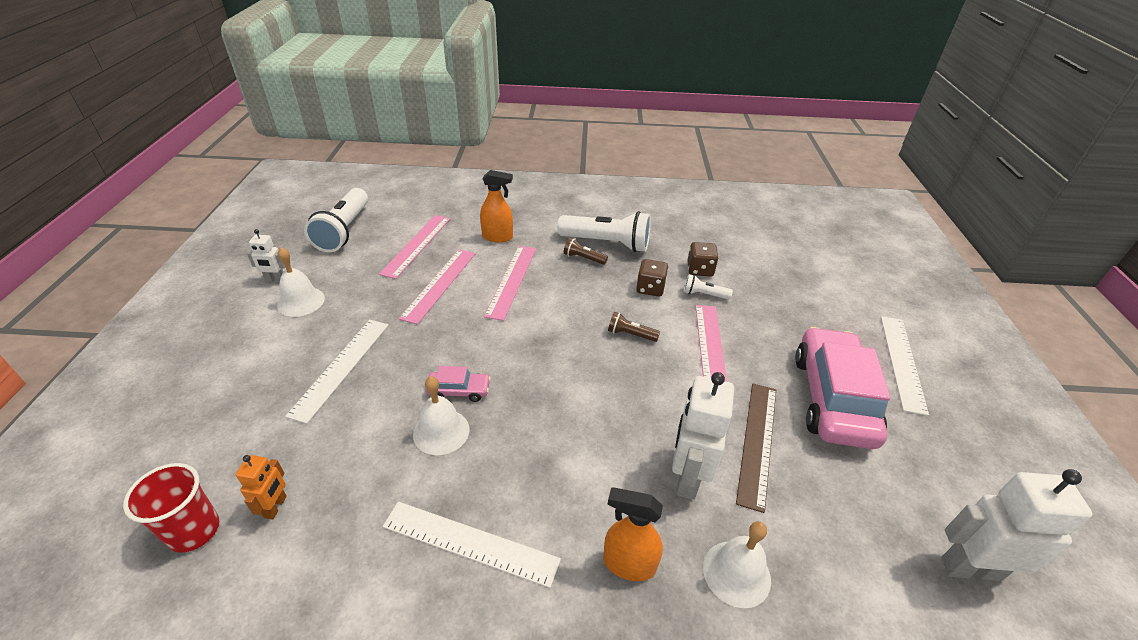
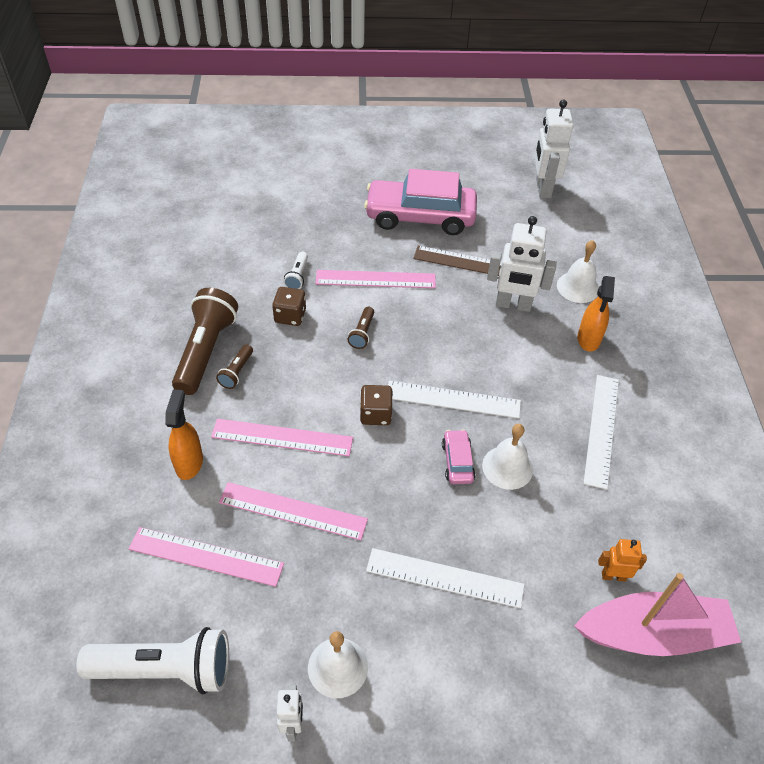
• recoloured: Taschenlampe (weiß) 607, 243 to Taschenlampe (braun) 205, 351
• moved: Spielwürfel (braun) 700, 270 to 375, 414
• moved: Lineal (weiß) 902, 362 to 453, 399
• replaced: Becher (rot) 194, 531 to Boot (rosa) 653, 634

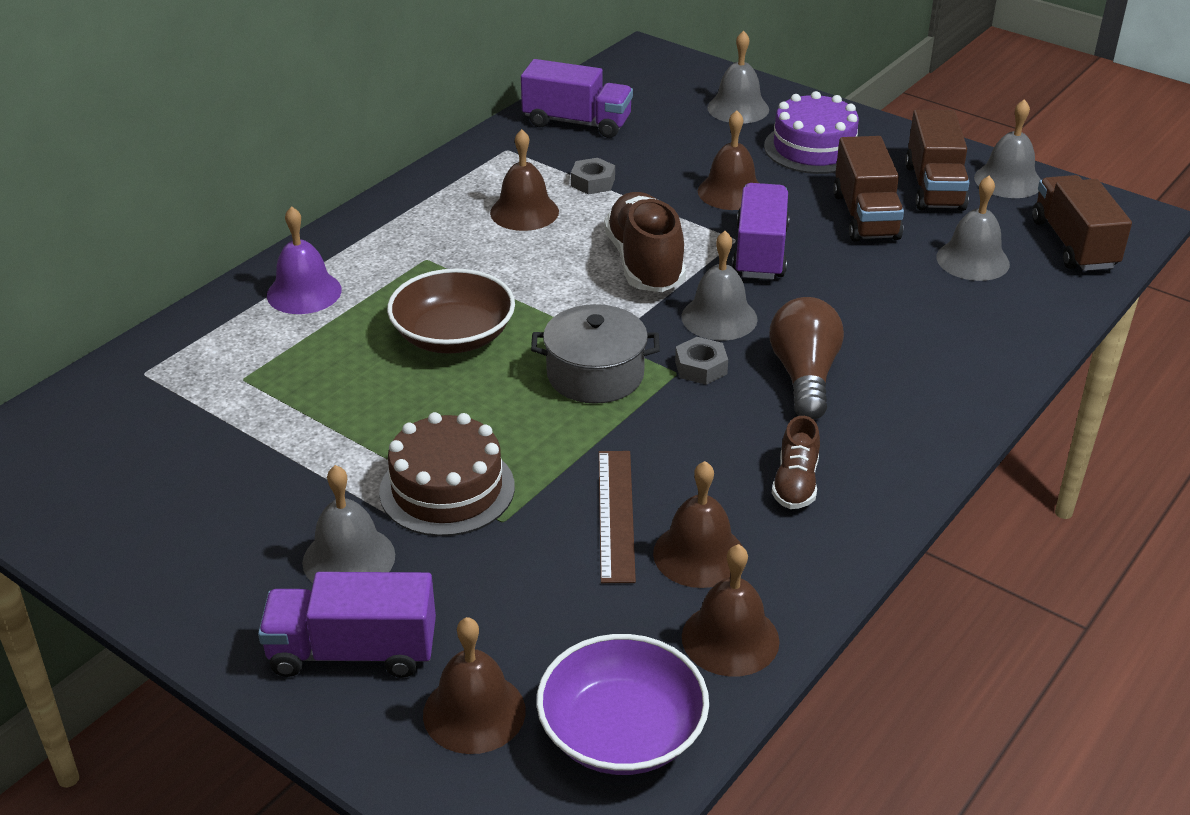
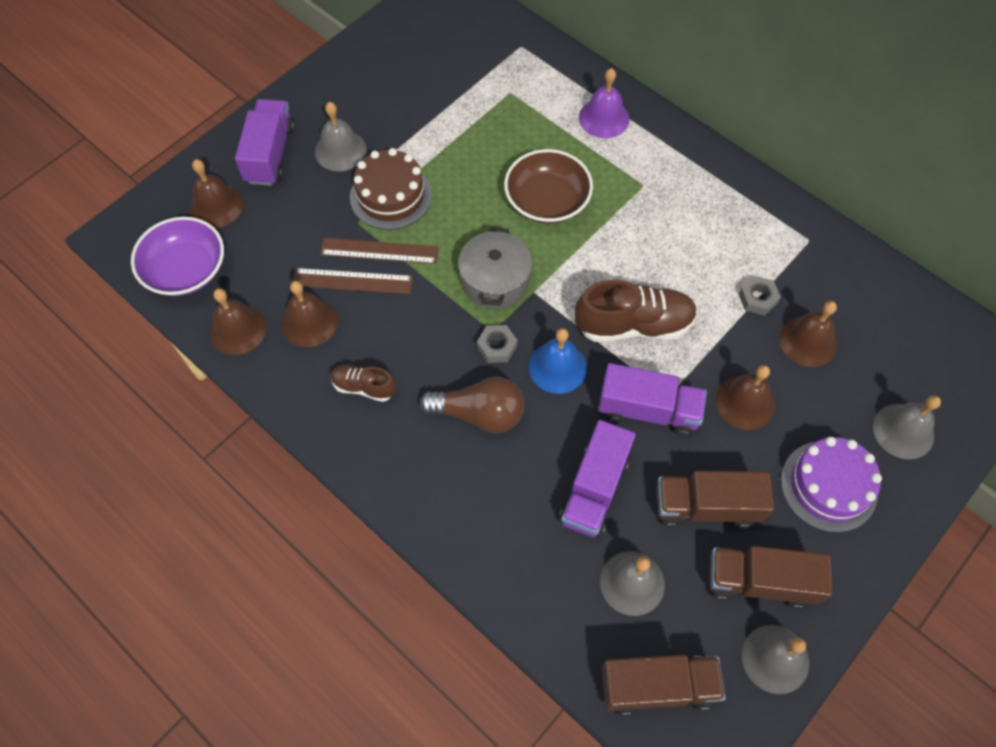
• added: Lineal (braun) 379, 251
• recoloured: Glocke (grau) 719, 317 to Glocke (blau) 557, 367
• moved: Lastwagen (lila) 577, 122 to 594, 489
• moved: Glocke (braun) 524, 212 to 808, 341

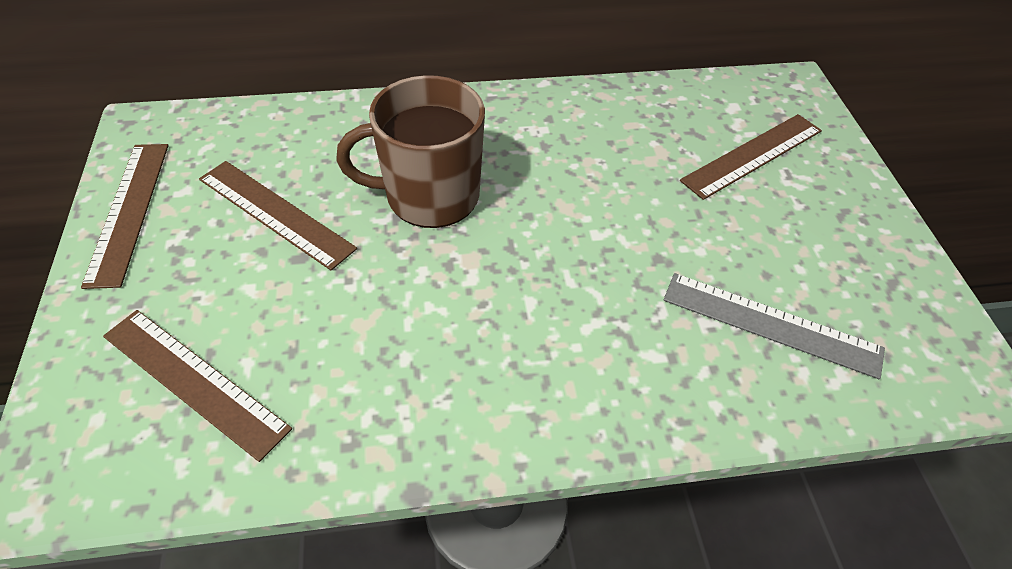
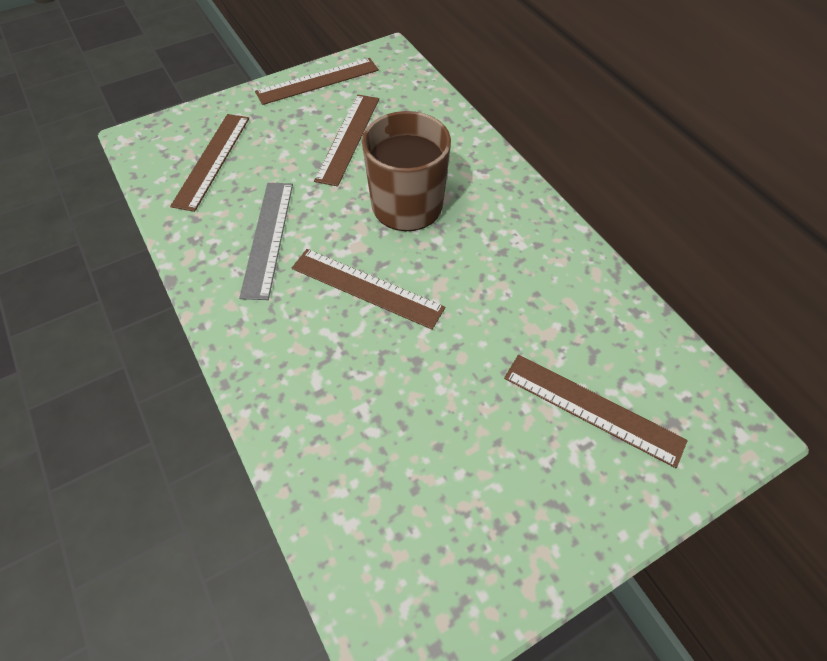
• moved: Lineal (grau) 771, 324 to 268, 238
• added: Lineal (braun) 366, 288

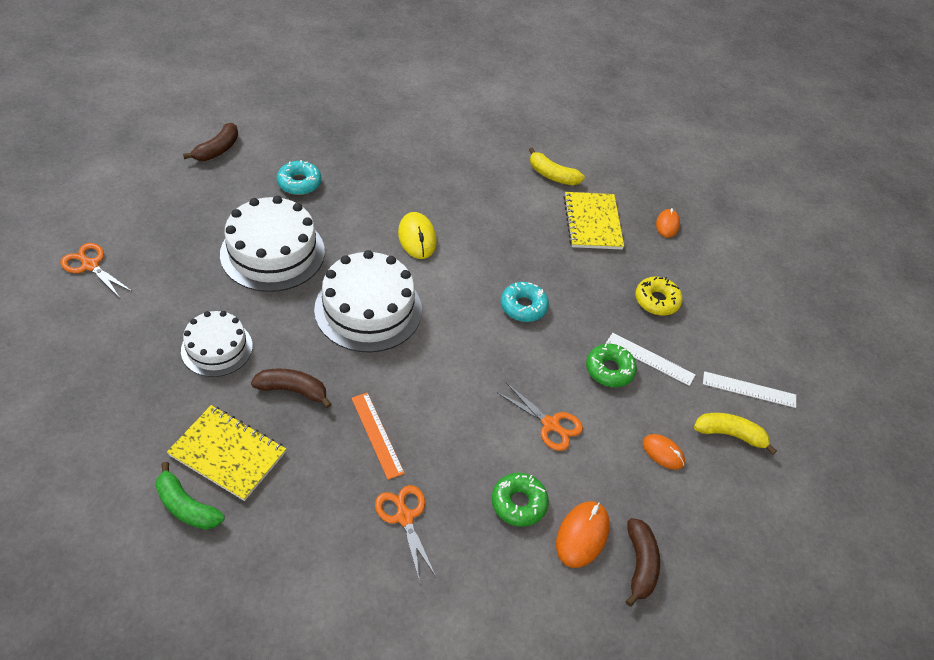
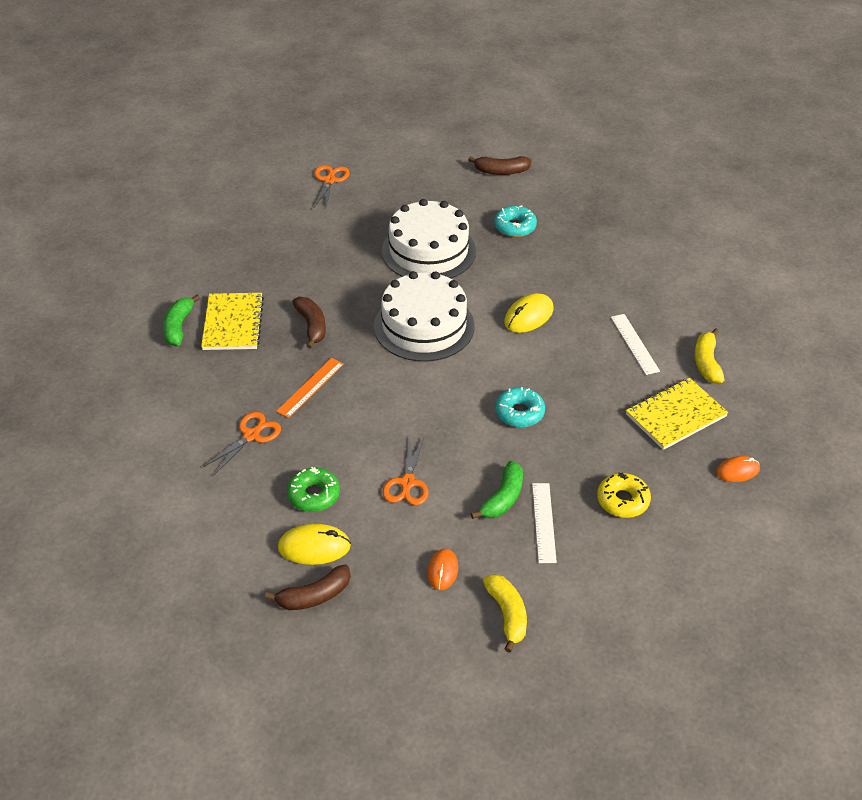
• recoloured: Computermaus (orange) 582, 535 to Computermaus (gelb) 314, 547
• replaced: Donut (grün) 609, 370 to Banane (grün) 503, 498
• moved: Lineal (weiß) 749, 390 to 634, 344
• removed: Kuchen (weiß) 217, 348

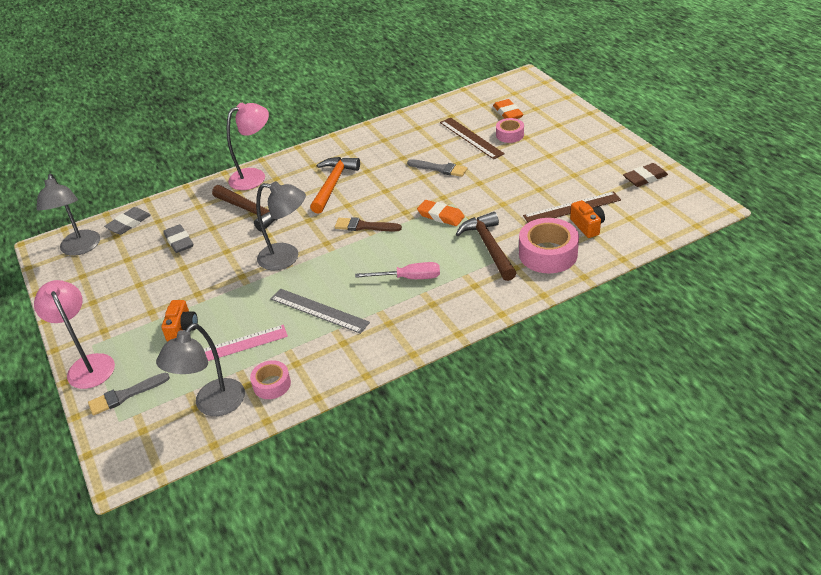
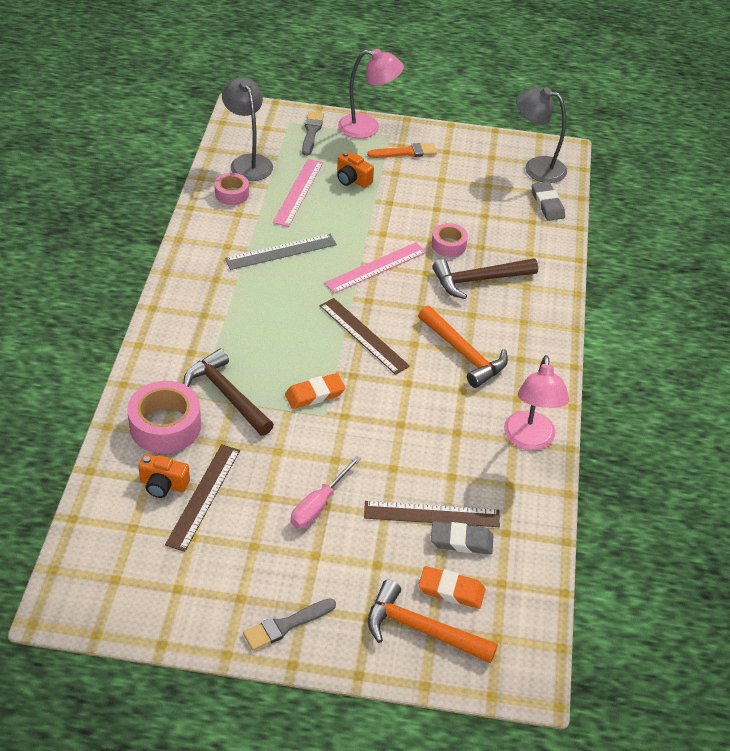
• turned: Hammer (braun) 489, 247 = 227, 395 150 degrees counterclockwise
• moved: Pinsel (grau) 440, 169 to 286, 625
• moved: Schraubenzieher (rosa) 409, 278 to 319, 505
• replaced: Pinsel (braun) 364, 226 to Lineal (braun) 363, 335
• replaced: Lampe (grau) 287, 258 to Lineal (rosa) 376, 267
• added: Pinsel (orange) 406, 152
• added: Hammer (orange) 422, 630
• moved: Radiergummi (grau) 179, 241 to 461, 541
• moved: Klebeband (rosa) 509, 135 to 448, 245
• moved: Lampe (rosa) 254, 176 to 529, 440
• removed: Radiergummi (braun) 645, 178

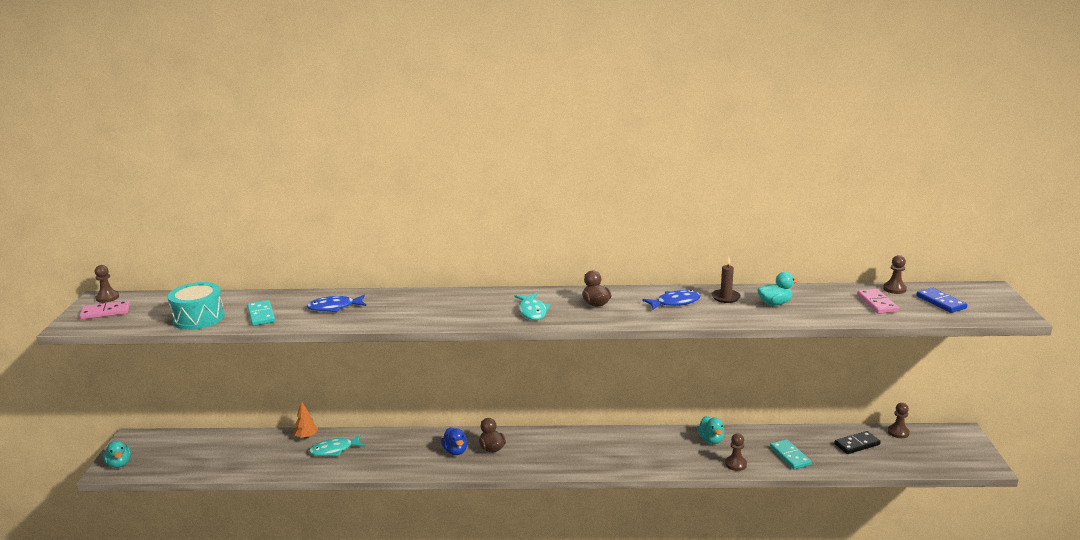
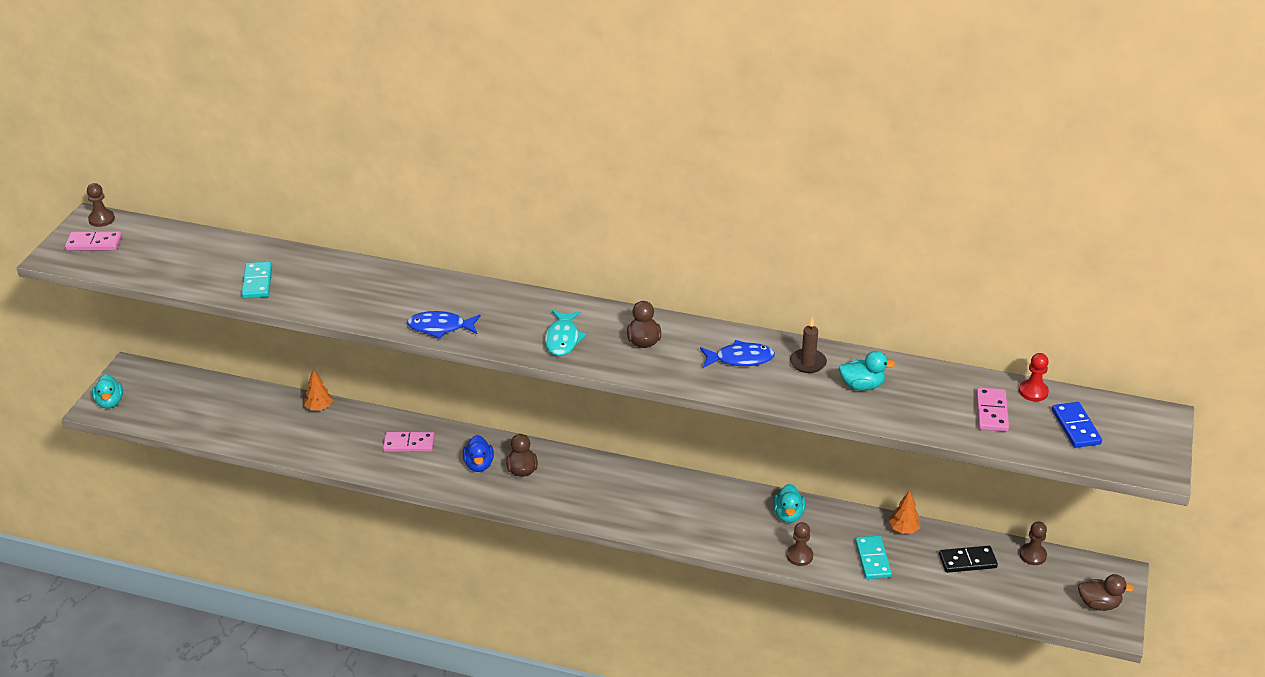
• added: Dominostein (rosa) 409, 444
• moved: Fisch (blau) 334, 307 to 440, 327
• added: Baum (orange) 903, 529
• recoloured: Bauer (braun) 894, 289 to Bauer (rot) 1033, 392
• added: Ente (braun) 1099, 604
• removed: Trommel (türkis) 198, 318
• removed: Fisch (türkis) 334, 450

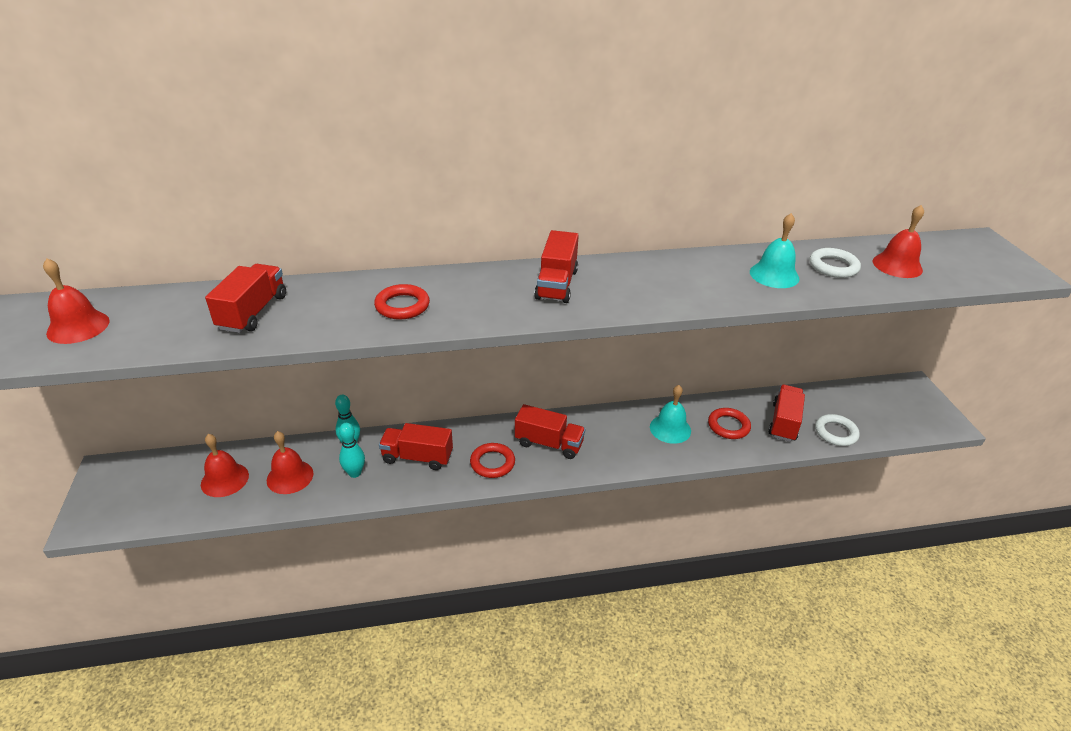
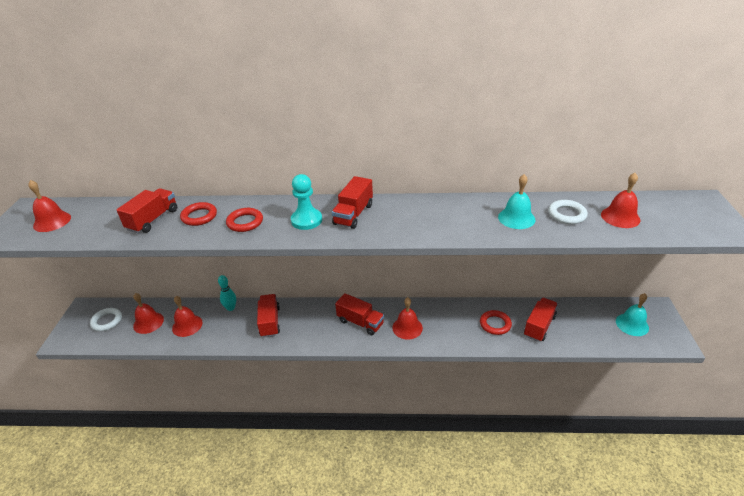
• moved: Ring (weiß) 835, 433 to 107, 321
• moved: Ring (rot) 492, 463 to 199, 216
• turned: Lastwagen (rot) 417, 457 = 270, 322 60 degrees clockwise
• added: Bauer (türkis) 306, 220
• added: Glocke (rot) 407, 327
• moved: Glocke (türkis) 670, 429 to 632, 324
• removed: Bowlingkegel (türkis) 354, 473

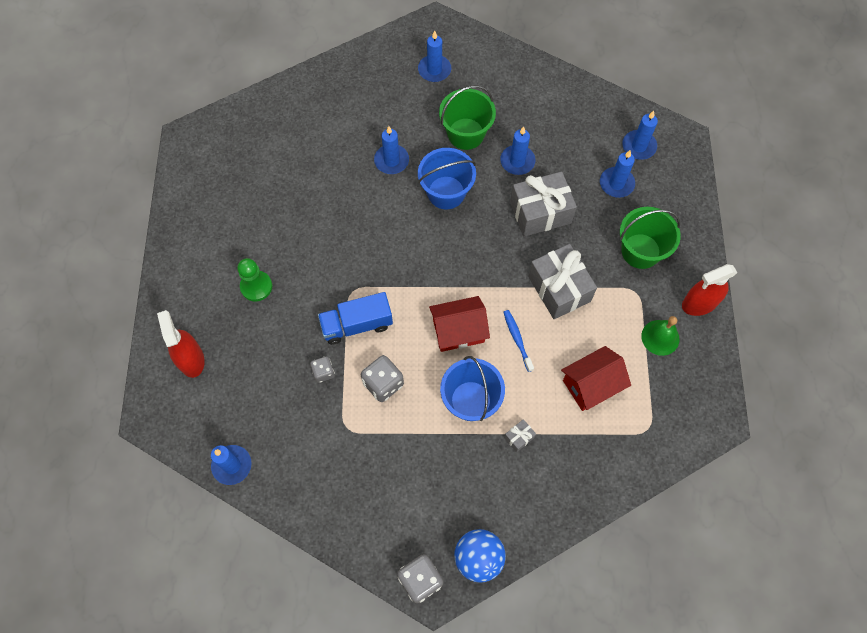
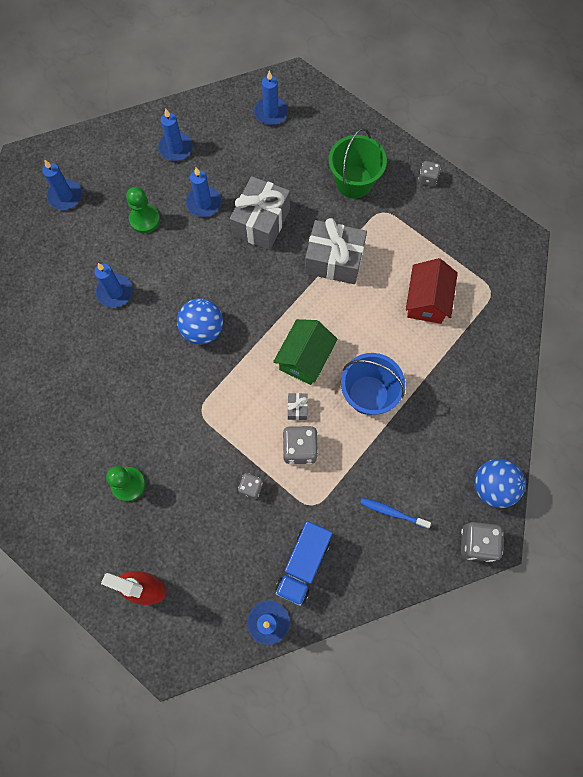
• replaced: Eimer (grün) 466, 134 to Bauer (grün) 144, 219
• moved: Kerze (blau) 616, 183 to 176, 148
• added: Ball (blau) 202, 329
• recoloured: Haus (rot) 458, 331 to Haus (grün) 305, 358
• moved: Lastwagen (blau) 357, 325 to 303, 564
• moved: Geschenk (grau) 519, 437 to 297, 408
• moved: Zahnbürste (blau) 517, 339 to 392, 512
• replaced: Sprühflasche (rot) 699, 303 to Spielwürfel (grau) 427, 178
• removed: Eimer (blau) 446, 192
• removed: Glocke (grün) 660, 337

